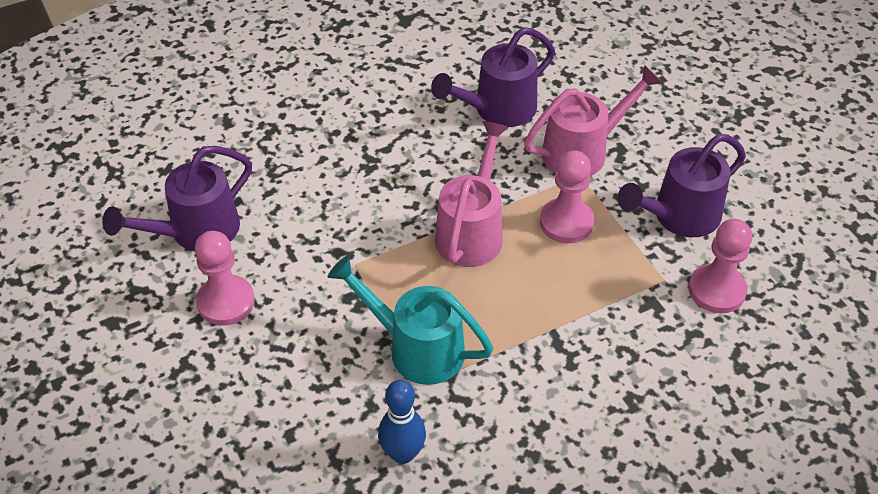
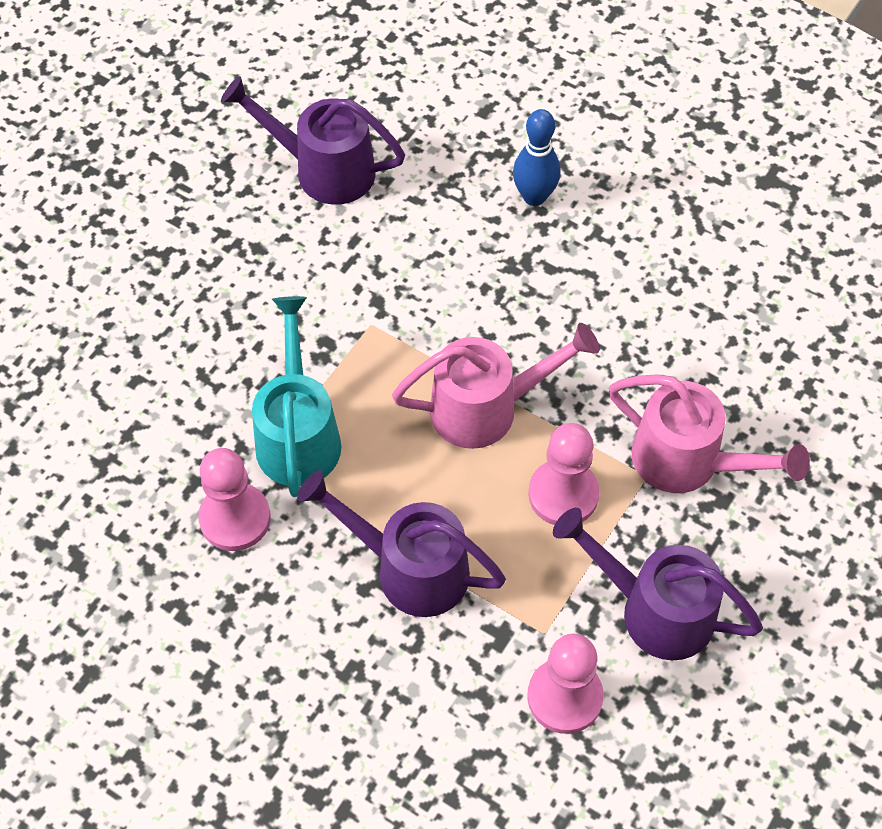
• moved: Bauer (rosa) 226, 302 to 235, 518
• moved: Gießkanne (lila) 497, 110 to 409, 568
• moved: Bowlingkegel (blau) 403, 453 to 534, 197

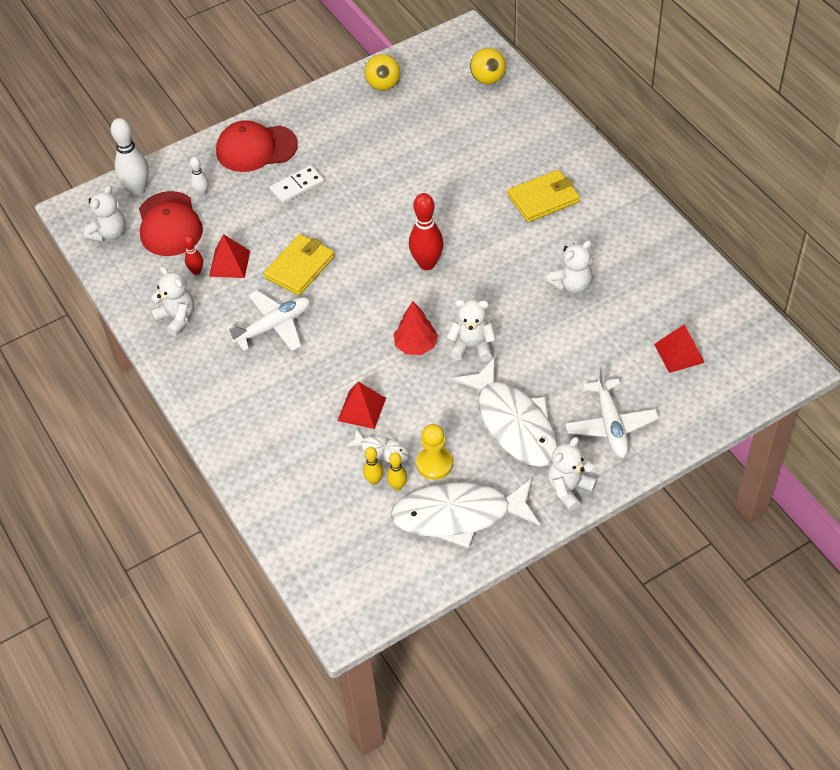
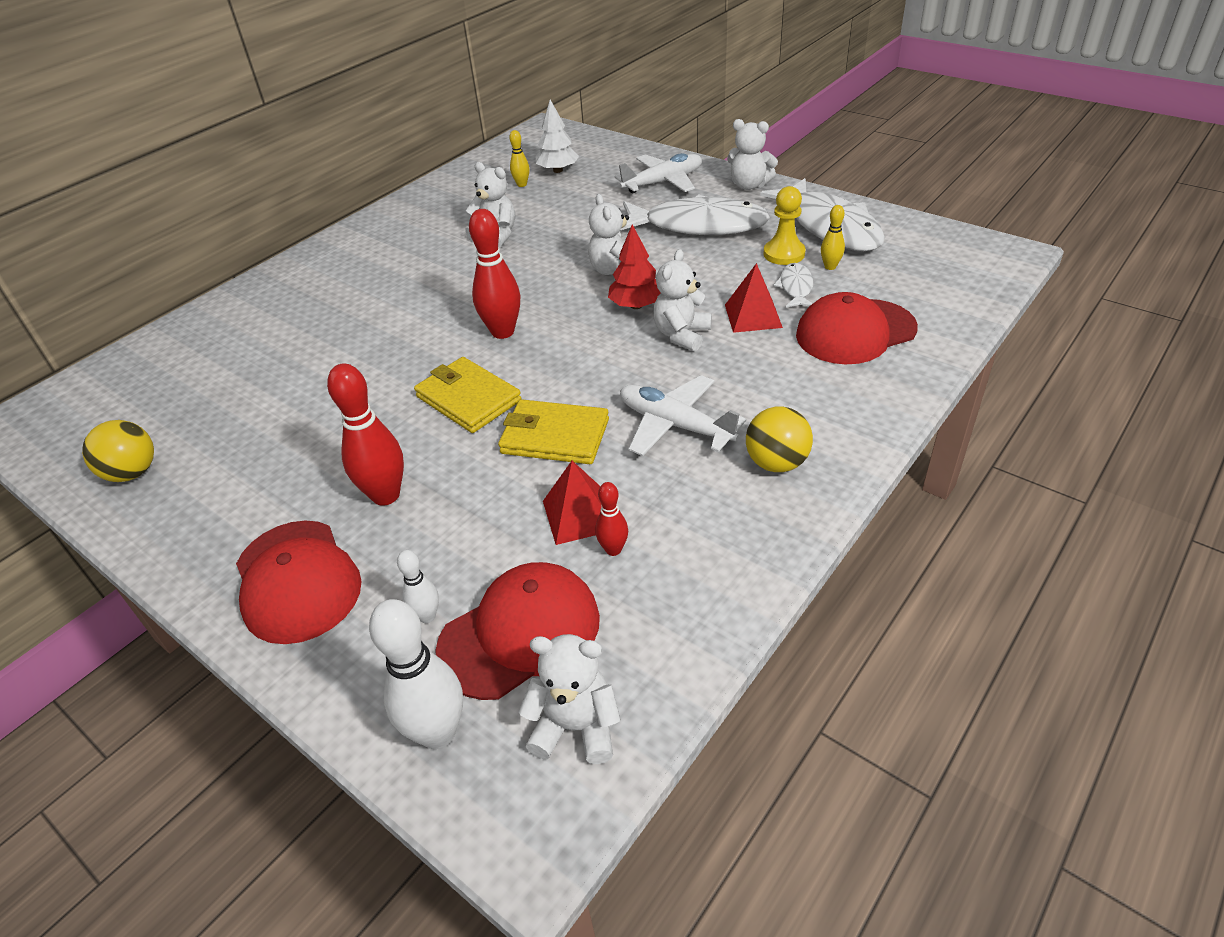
• replaced: Dominostein (weiß) 297, 186 to Bowlingkegel (rot) 386, 495
• moved: Geldbörse (gelb) 543, 199 to 468, 398
• moved: Bowlingkegel (gelb) 374, 480 to 522, 184
• replaced: Pyramide (rot) 679, 353 to Baum (weiß) 558, 170
• turned: Fisch (weiß) 513, 423 = 698, 226 60 degrees clockwise
• moved: Teddybär (weiß) 176, 318 to 681, 335
• moved: Ball (gelb) 488, 79 to 776, 463
• added: Kappe (rot) 855, 332

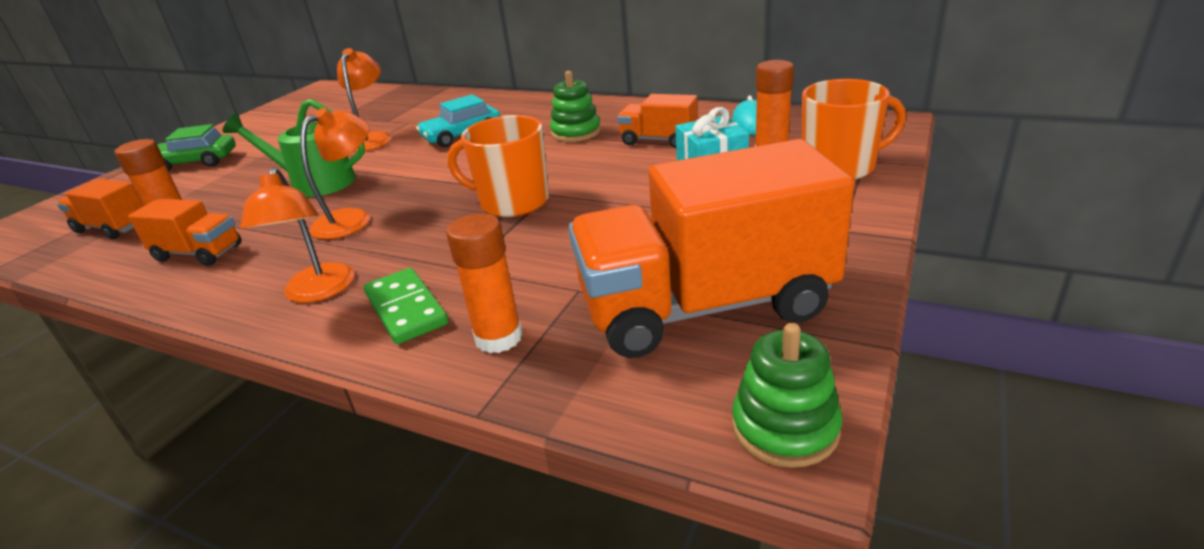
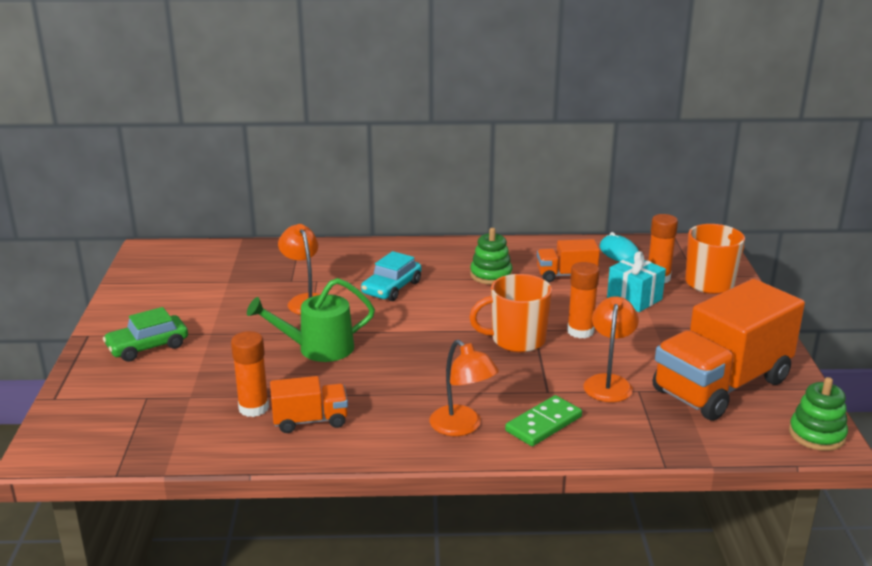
• turned: Dominostein (grün) 406, 309 = 543, 424 75 degrees counterclockwise
• moved: Klebestift (orange) 498, 338 to 580, 331
• moved: Lampe (orange) 352, 219 to 608, 382
• removed: Lastwagen (orange) 113, 228

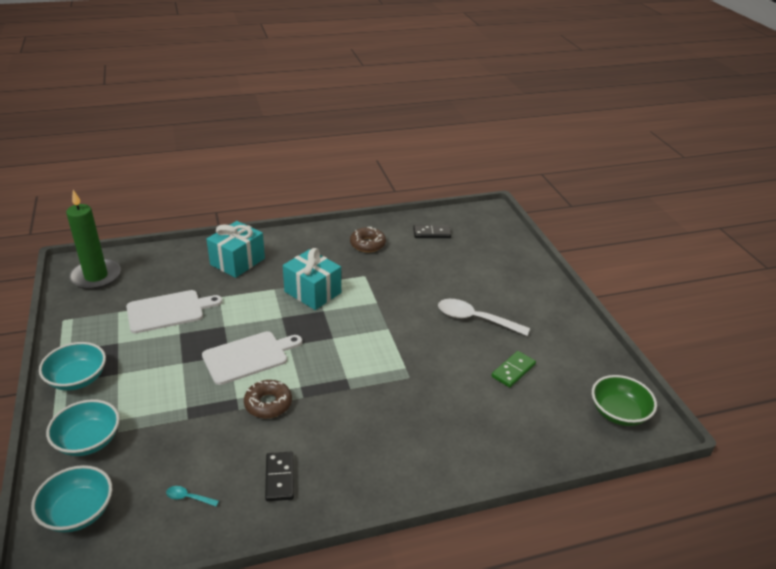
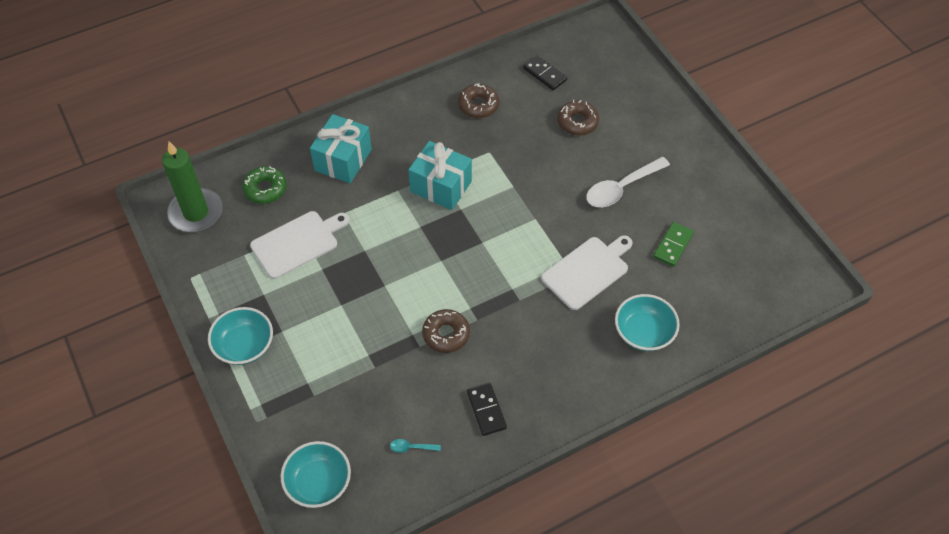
• added: Donut (grün) 265, 189
• turned: Dominostein (schwarz) 431, 233 = 545, 74 60 degrees clockwise
• moved: Schneidebrett (weiß) 248, 356 to 587, 271
• added: Donut (braun) 577, 122
• turned: Löffel (weiß) 475, 319 = 621, 188 45 degrees counterclockwise
• moved: Schüssel (türkis) 88, 441 to 644, 332
• removed: Schüssel (grün) 618, 413

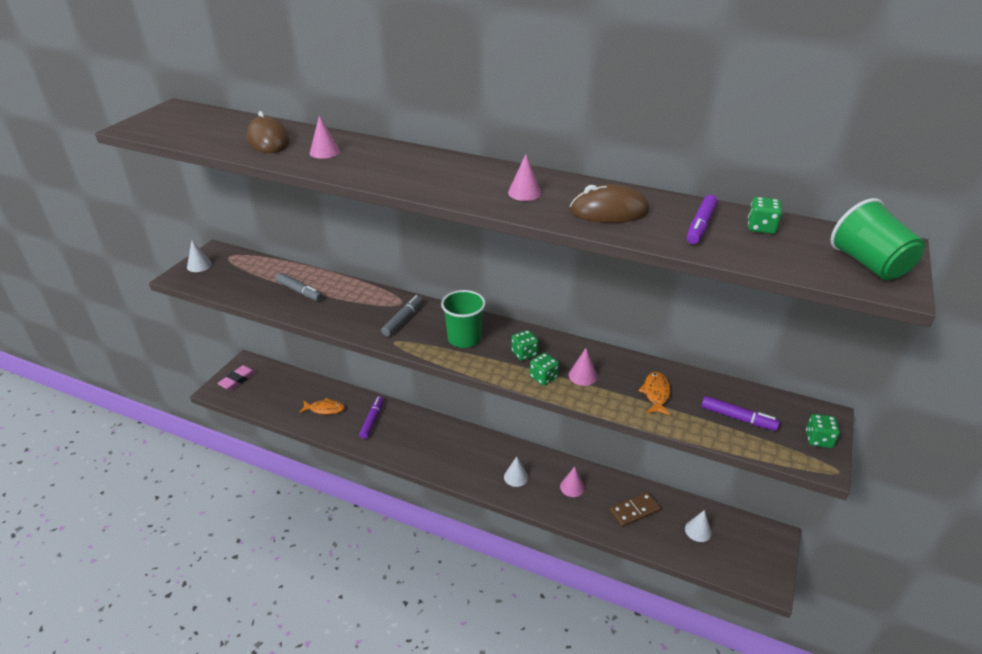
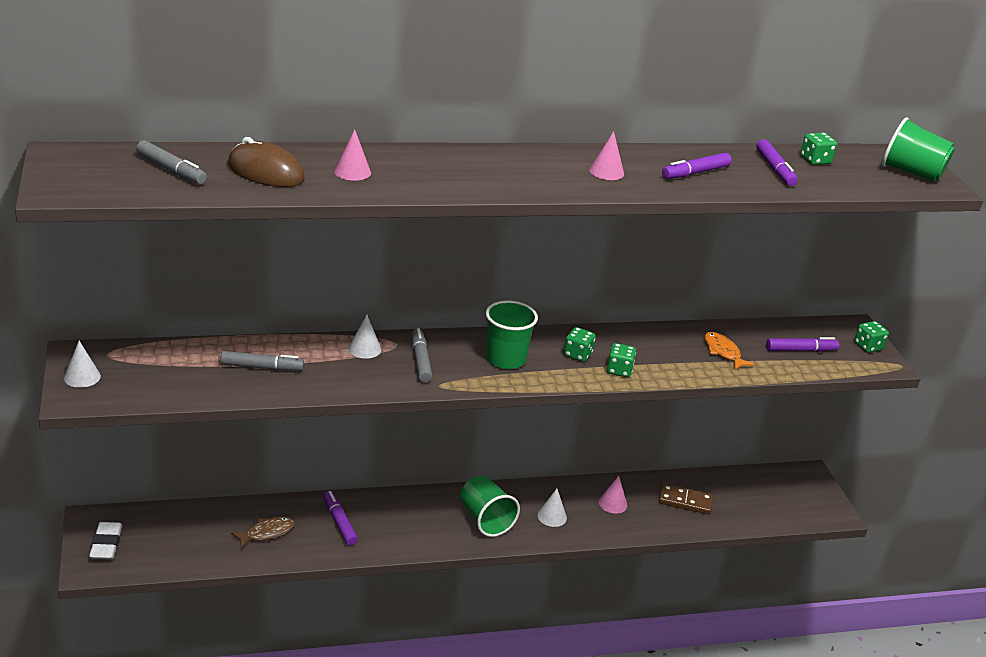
• recoloured: Radiergummi (rosa) 238, 380 to Radiergummi (weiß) 106, 544
• added: Filzstift (grau) 171, 170
• recoloured: Fisch (orange) 324, 409 to Fisch (braun) 267, 533
• moved: Kegel (weiß) 698, 530 to 364, 349
• added: Becher (grün) 485, 520
• turned: Dominostein (braun) 634, 510 = 685, 501 75 degrees clockwise
• replaced: Computermaus (braun) 609, 211 to Filzstift (lila) 695, 173
• removed: Kegel (rosa) 583, 375

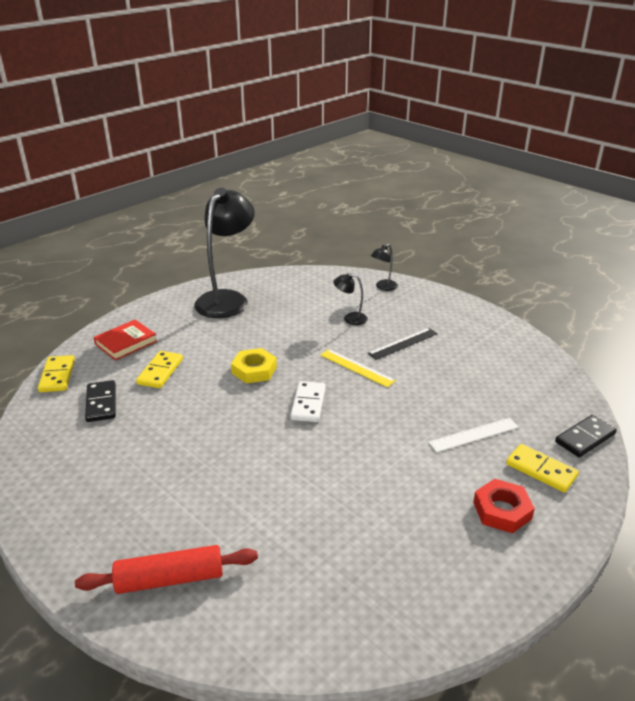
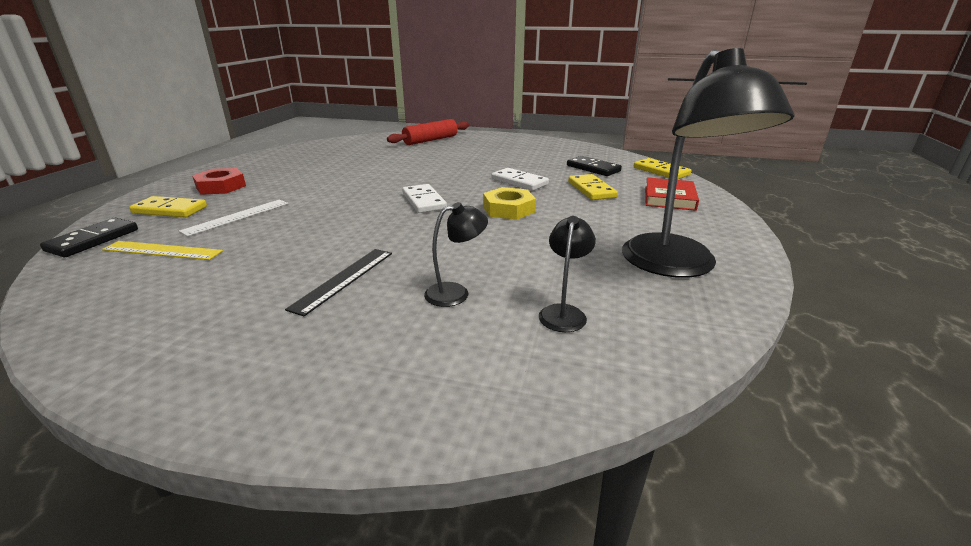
• moved: Lineal (gelb) 357, 367 to 162, 250
• added: Dominostein (weiß) 519, 182
• moved: Lampe (schwarz) 383, 287 to 563, 312

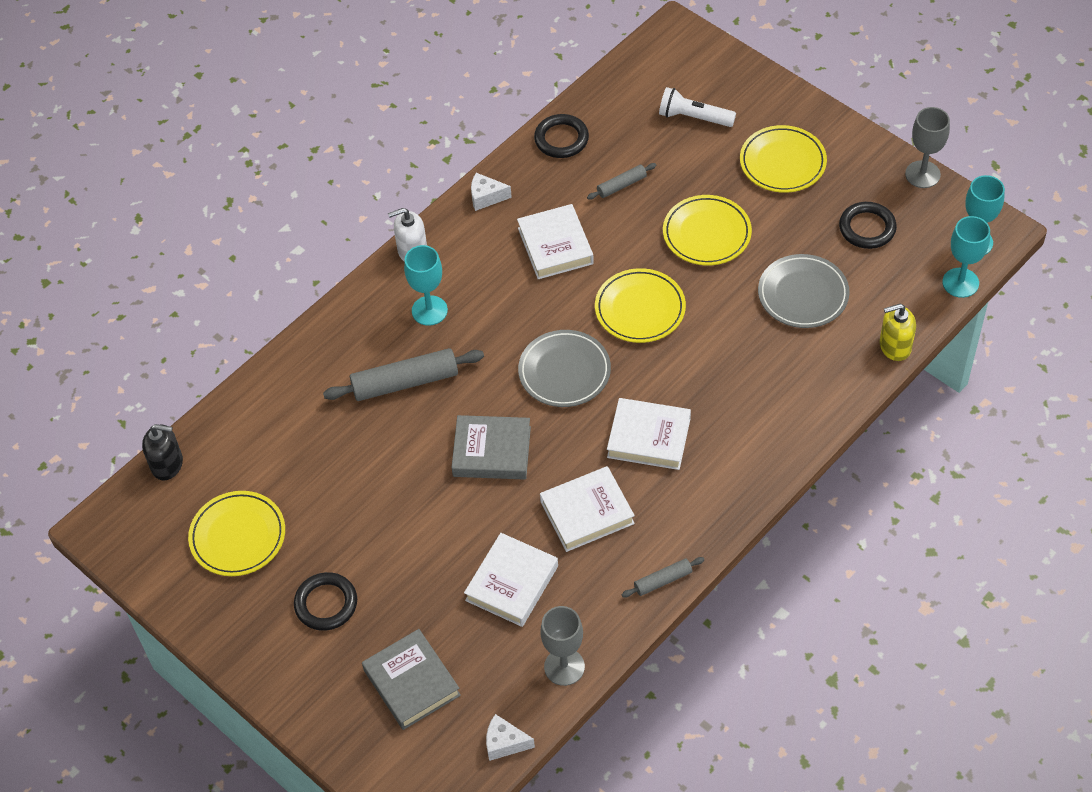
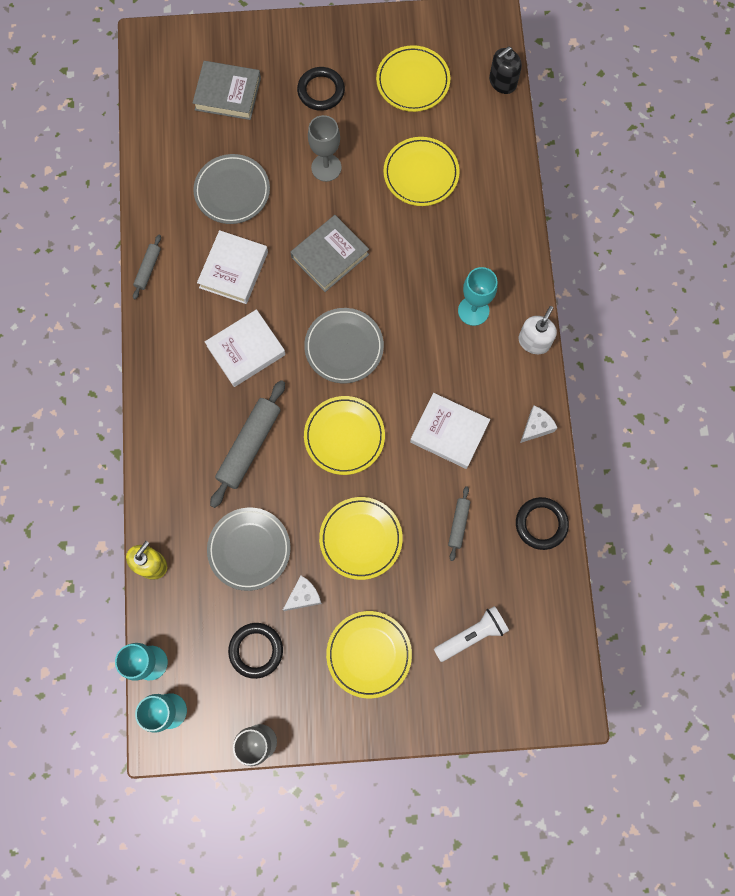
• replaced: Buch (weiß) 512, 583 to Teller (grau) 232, 191
• moved: Nudelholz (grau) 405, 382 to 249, 446
• moved: Käse (weiß) 504, 743 to 303, 596
• moved: Kelch (grau) 564, 667 to 326, 167
• added: Teller (gelb) 421, 174

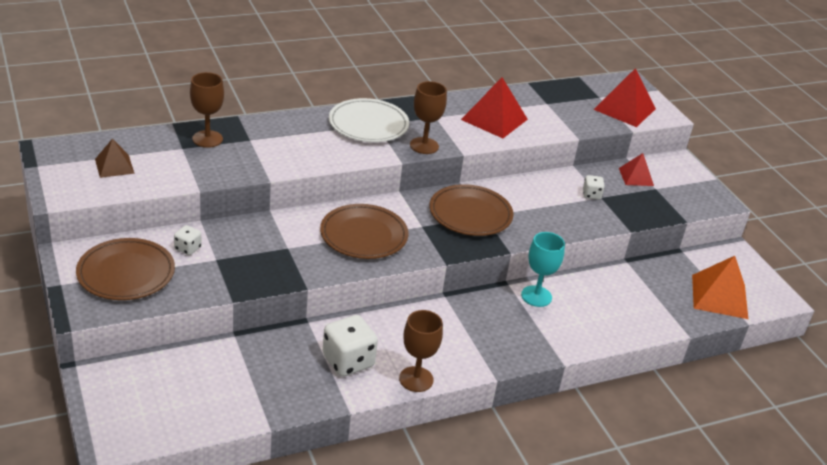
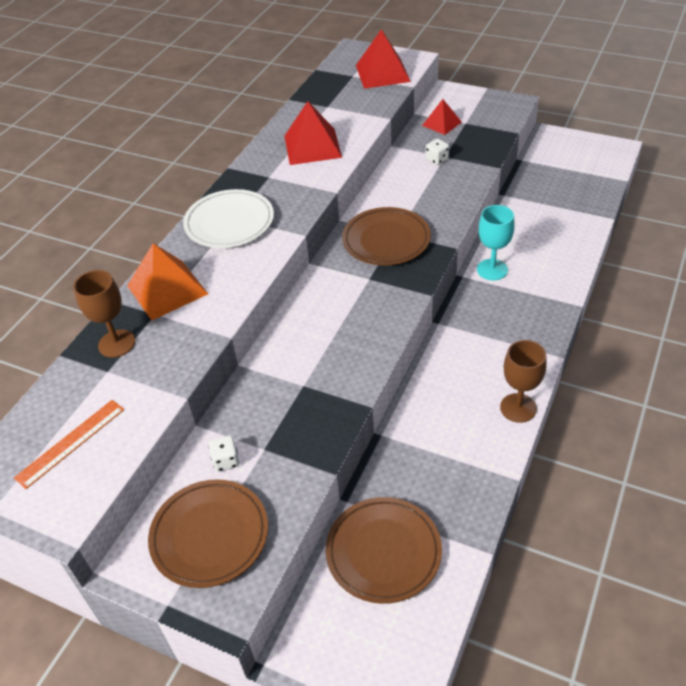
• replaced: Pyramide (braun) 114, 166 to Lineal (orange) 71, 443
• moved: Pyramide (orange) 719, 296 to 167, 289
• moved: Teller (braun) 363, 235 to 383, 552
• removed: Spielwürfel (weiß) 348, 361
• removed: Kelch (braun) 424, 146

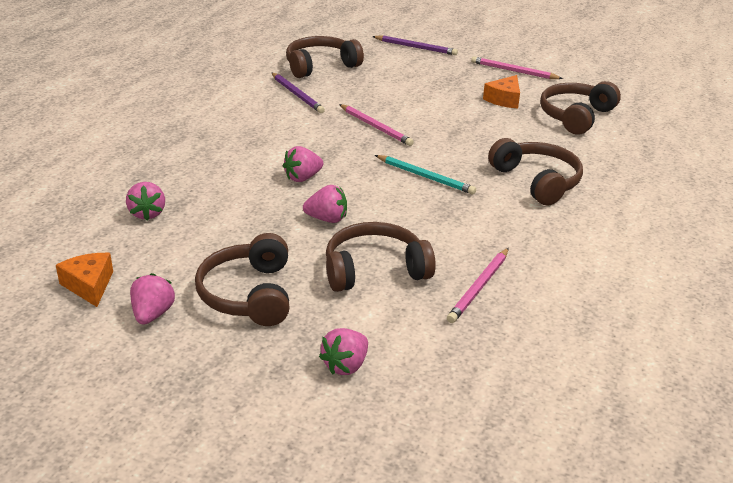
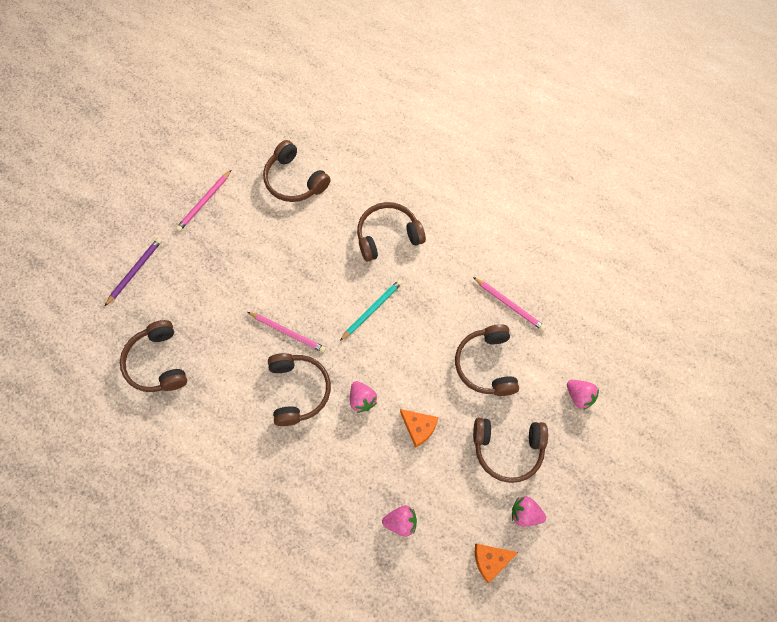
• turned: Bleistift (rosa) 376, 127 = 288, 332 60 degrees clockwise
• added: Kopfhörer (braun) 298, 390
• moved: Käse (orange) 504, 99 to 419, 427
• removed: Bleistift (lila) 297, 95
• removed: Erdbeere (rosa) 327, 219

